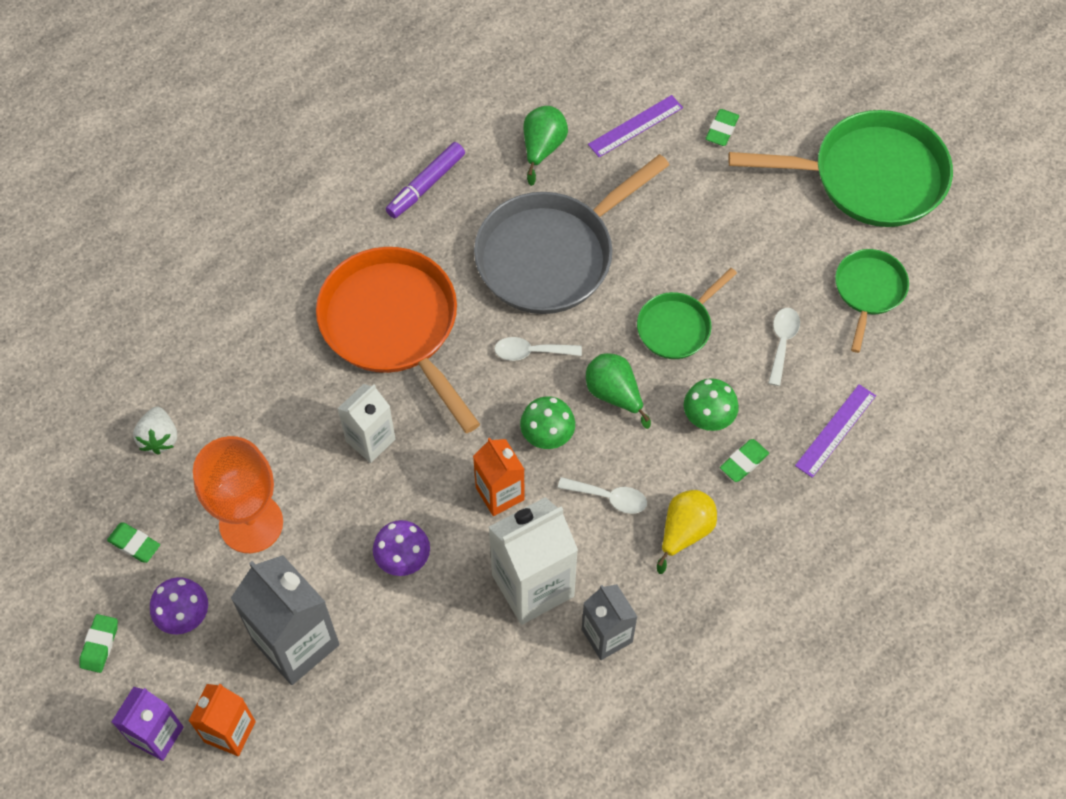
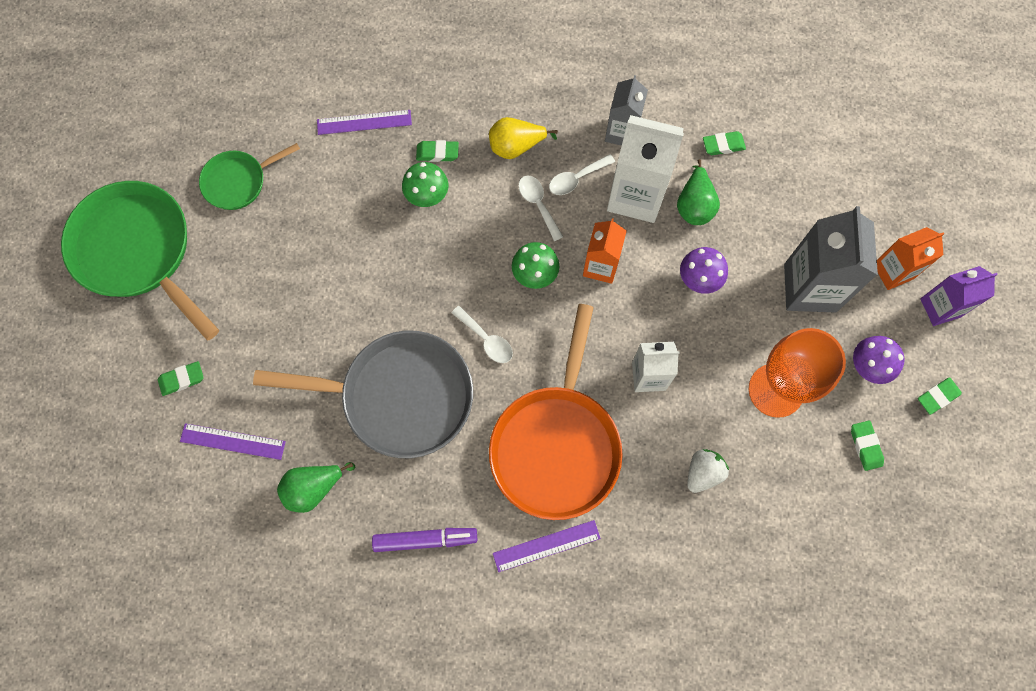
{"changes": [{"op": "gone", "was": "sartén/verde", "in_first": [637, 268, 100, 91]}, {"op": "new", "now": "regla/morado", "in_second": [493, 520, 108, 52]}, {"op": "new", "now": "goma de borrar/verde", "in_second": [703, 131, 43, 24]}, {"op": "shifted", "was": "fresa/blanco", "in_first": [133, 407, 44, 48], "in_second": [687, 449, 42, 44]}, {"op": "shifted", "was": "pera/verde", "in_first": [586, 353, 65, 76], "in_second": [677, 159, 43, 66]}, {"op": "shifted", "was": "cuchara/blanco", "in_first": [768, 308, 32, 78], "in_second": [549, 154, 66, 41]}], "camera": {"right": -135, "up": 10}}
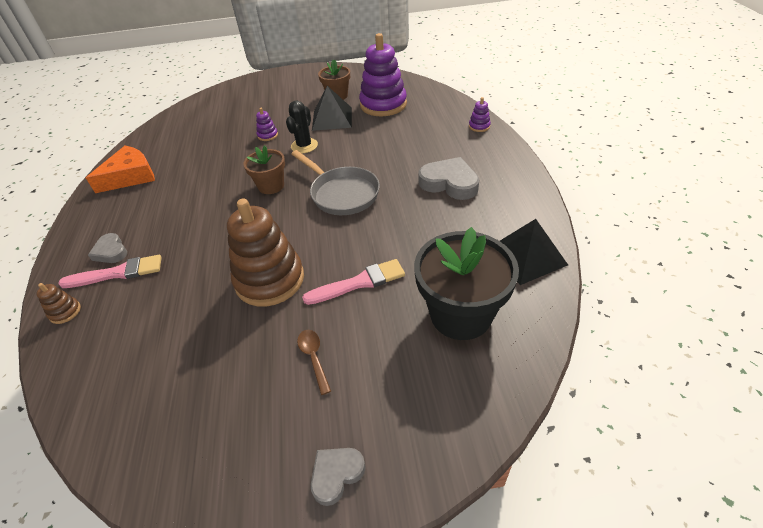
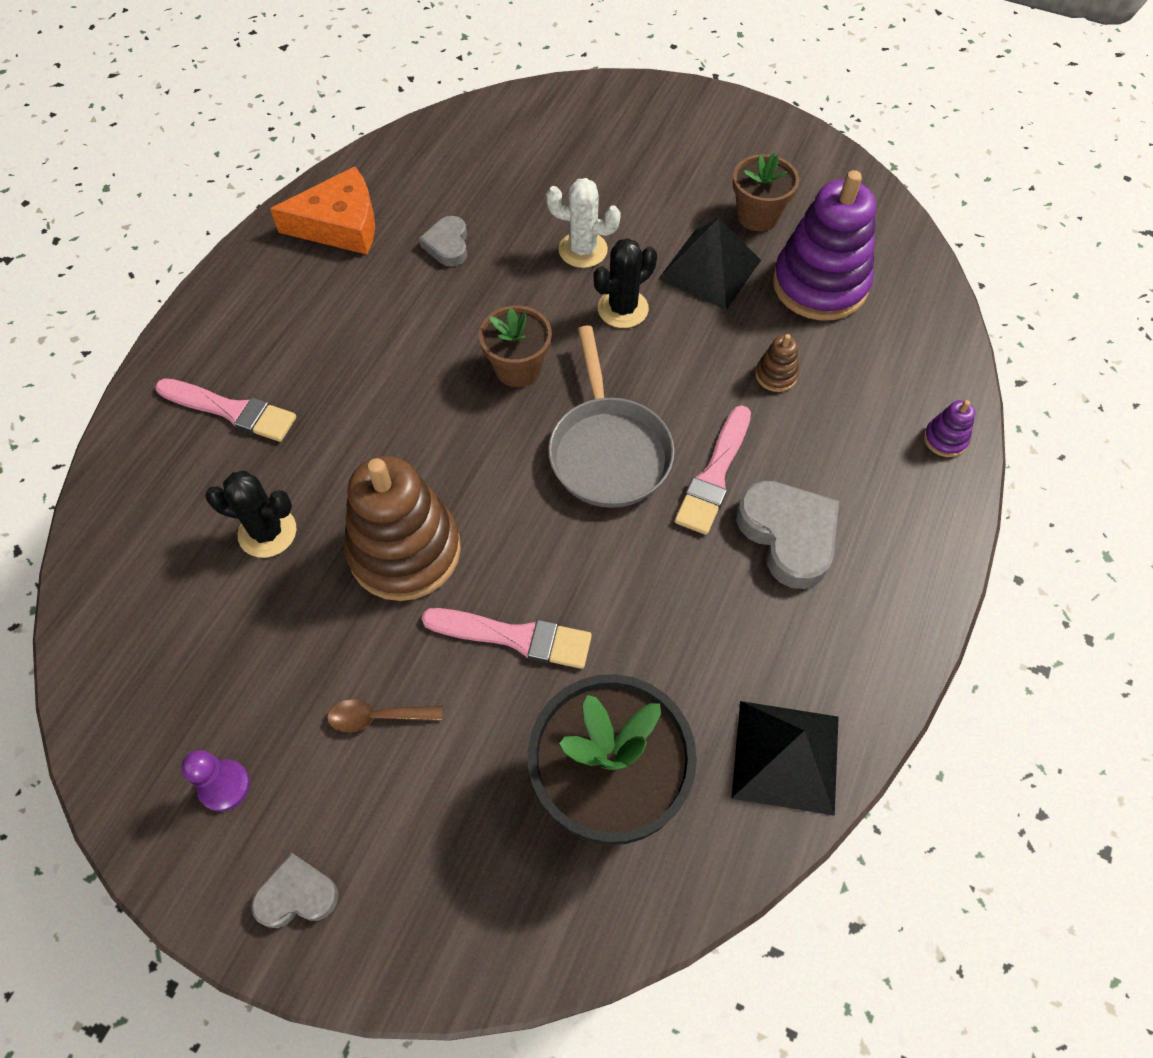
{"changes": [{"op": "new", "now": "peón/morado", "in_second": [181, 750, 69, 62]}, {"op": "new", "now": "cactus/negro", "in_second": [205, 471, 92, 87]}, {"op": "new", "now": "pincel/rosa", "in_second": [675, 405, 76, 130]}, {"op": "shifted", "was": "juguete apilable/marrón", "in_first": [36, 283, 45, 41], "in_second": [755, 334, 44, 58]}, {"op": "shifted", "was": "corazón/gris", "in_first": [88, 233, 39, 30], "in_second": [419, 216, 48, 51]}, {"op": "swapped", "was": "juguete apilable/morado", "now": "cactus/blanco", "in_first": [256, 108, 22, 33], "in_second": [546, 178, 75, 90]}, {"op": "rotated", "was": "cuchara/marrón", "in_first": [297, 330, 34, 65], "in_second": [327, 699, 116, 33], "clockwise": -105}], "camera": {"right": 30, "up": 15}}
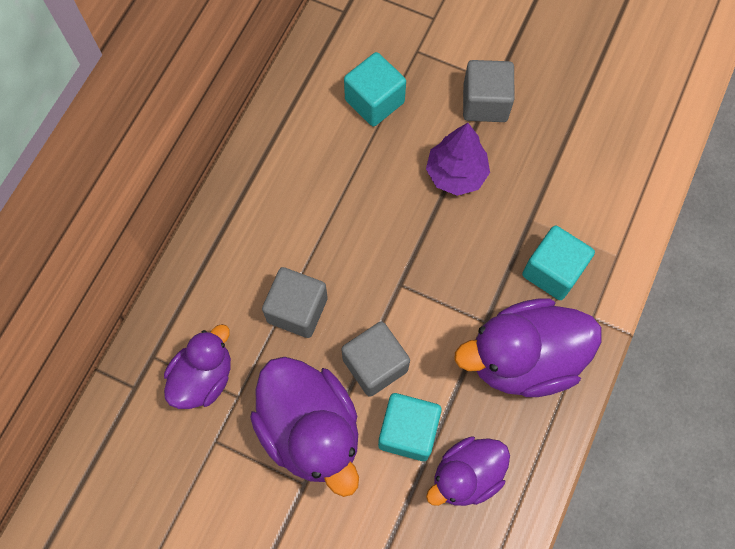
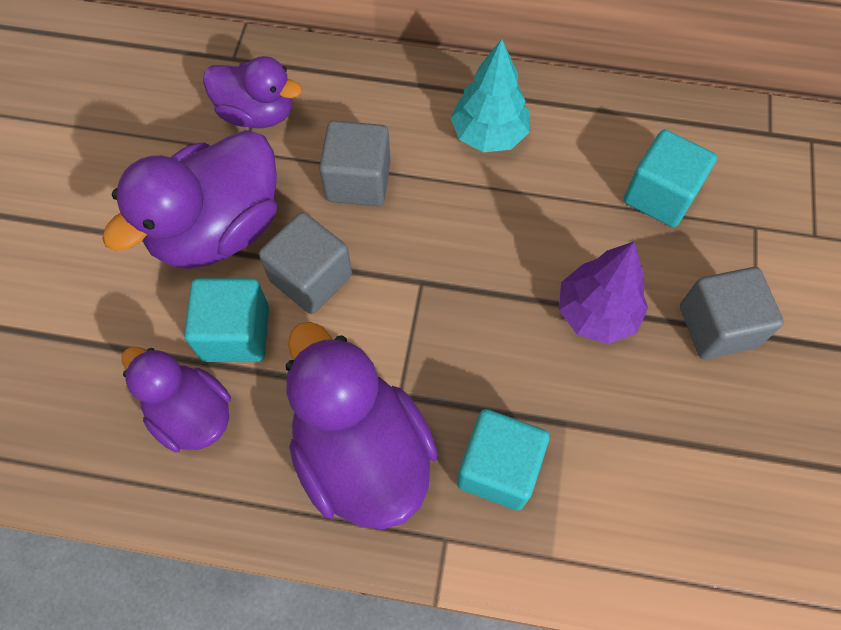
{"changes": [{"op": "new", "now": "árbol/turquesa", "in_second": [451, 39, 78, 113]}], "camera": {"right": 75, "up": -5}}
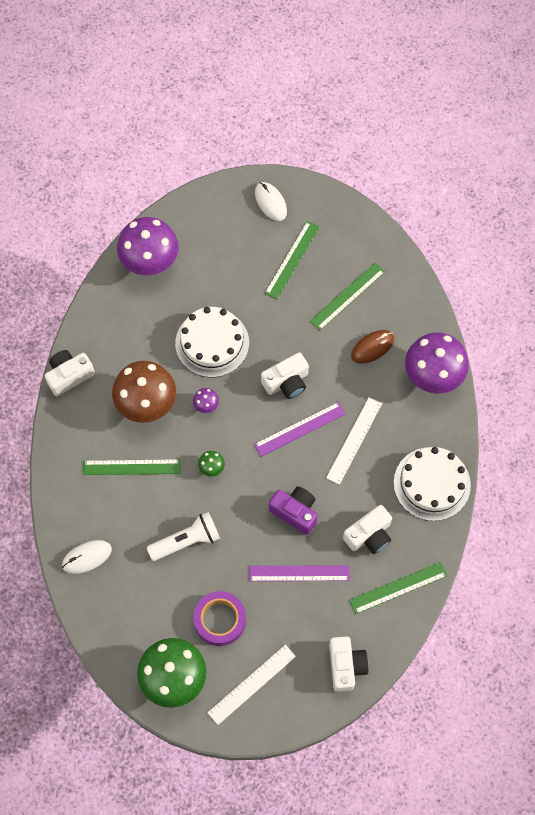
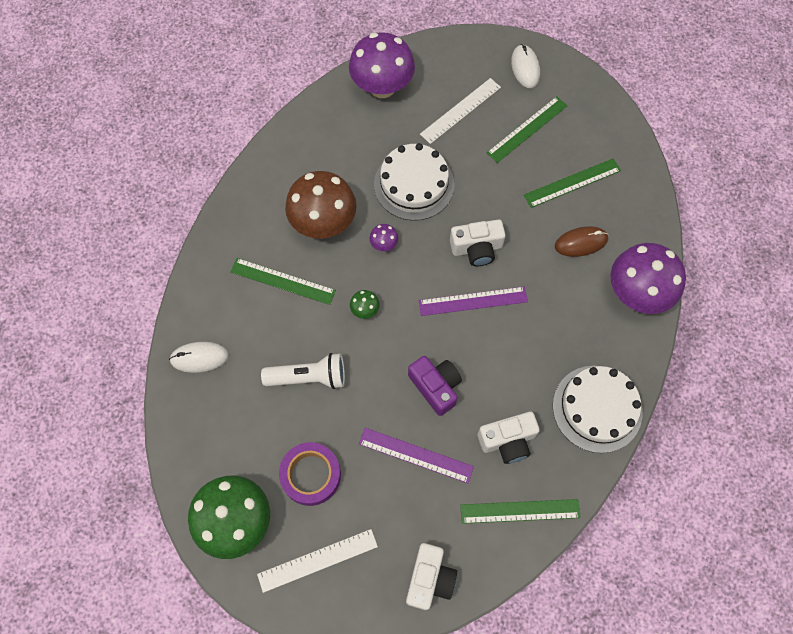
{"changes": [{"op": "gone", "was": "cámara/blanco", "in_first": [45, 350, 50, 46]}, {"op": "shifted", "was": "regla/blanco", "in_first": [326, 397, 56, 88], "in_second": [420, 78, 81, 66]}], "camera": {"right": 20, "up": 0}}
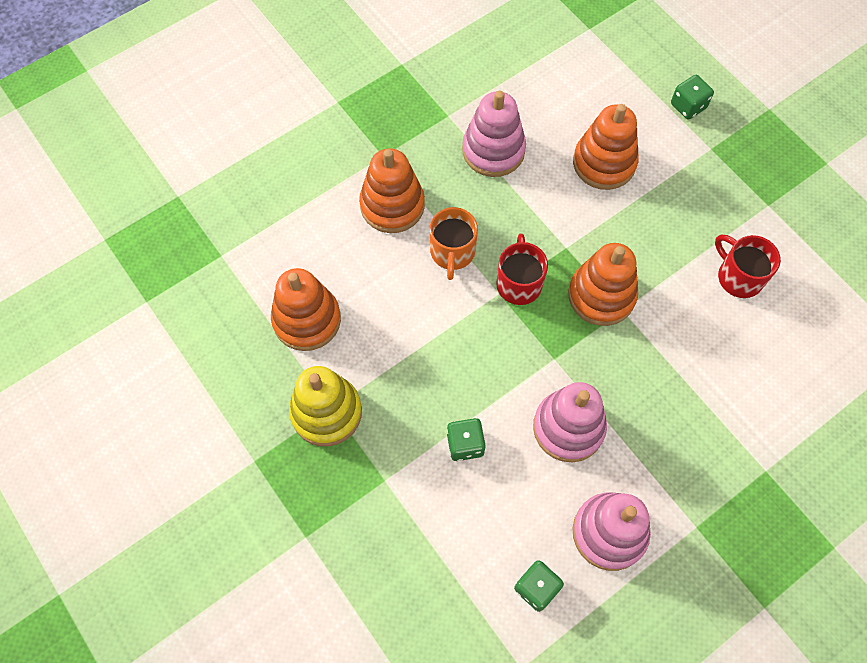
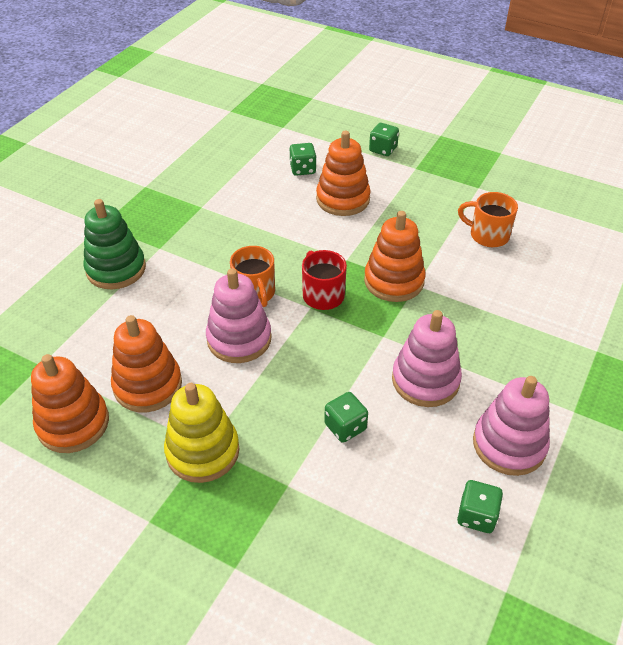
{"changes": [{"op": "new", "now": "juguete apilable/verde", "in_second": [83, 199, 63, 90]}, {"op": "new", "now": "dado/verde", "in_second": [290, 143, 26, 33]}, {"op": "shifted", "was": "juguete apilable/naranja", "in_first": [359, 148, 66, 85], "in_second": [31, 354, 78, 99]}, {"op": "shifted", "was": "juguete apilable/rosa", "in_first": [462, 91, 64, 86], "in_second": [206, 268, 66, 95]}, {"op": "repainted", "was": "taza/rojo", "now": "taza/naranja", "in_first": [715, 235, 66, 63], "in_second": [458, 192, 60, 55]}], "camera": {"right": -25, "up": -20}}
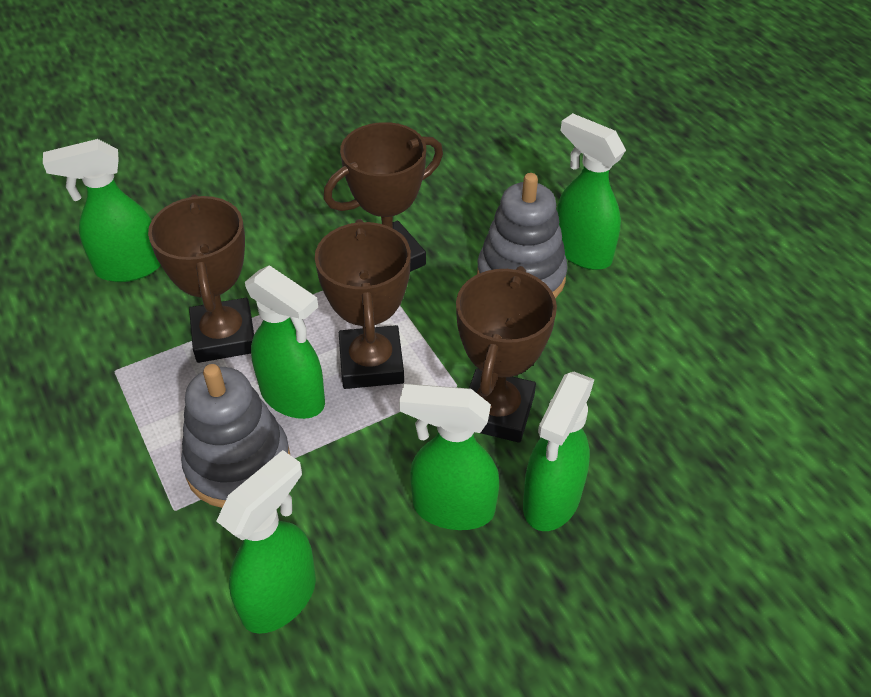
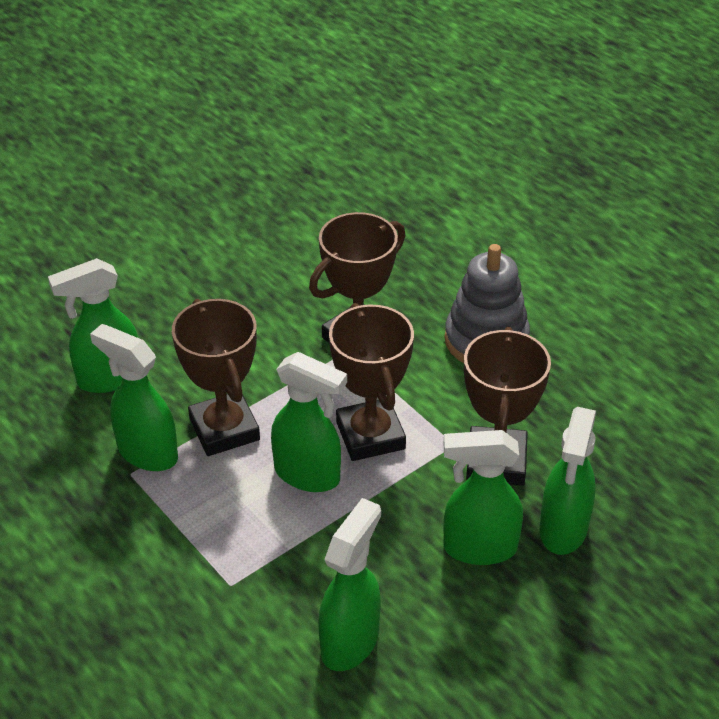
{"changes": [{"op": "gone", "was": "juguete apilable/gris", "in_first": [181, 364, 109, 144]}, {"op": "shifted", "was": "pulverizador/verde", "in_first": [557, 113, 69, 157], "in_second": [90, 324, 88, 147]}], "camera": {"right": -10, "up": -5}}
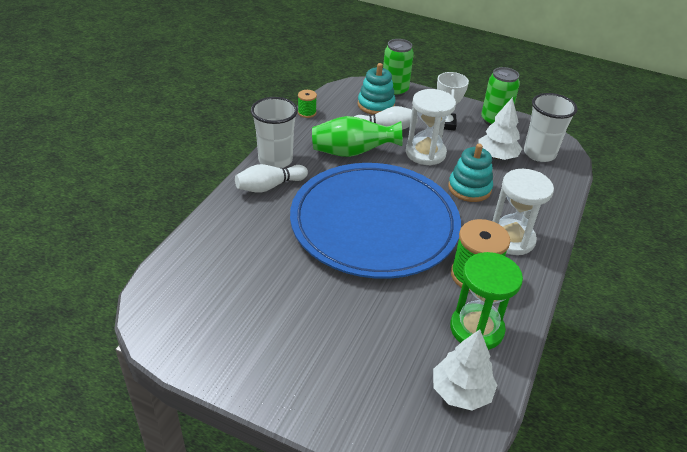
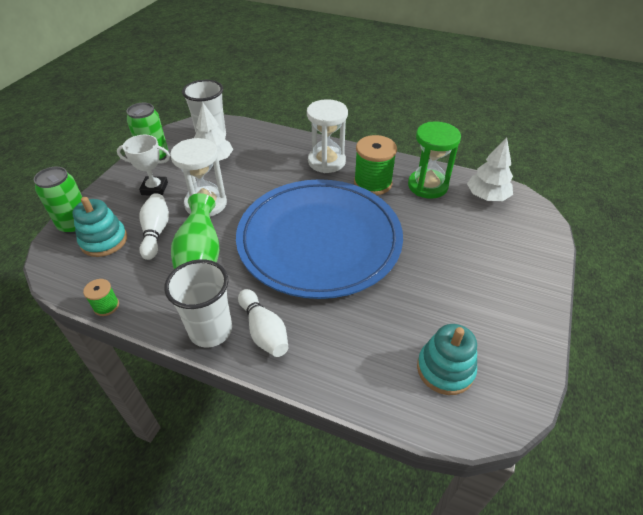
{"changes": [{"op": "shifted", "was": "juguete apilable/turquesa", "in_first": [448, 144, 45, 58], "in_second": [417, 324, 60, 71]}], "camera": {"right": -90, "up": 5}}
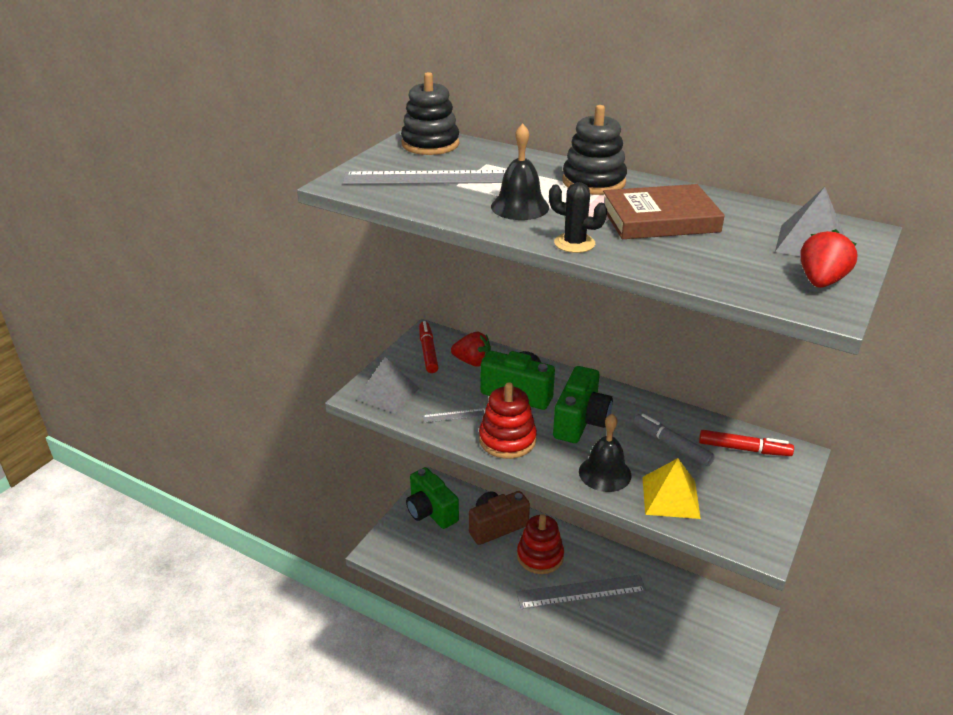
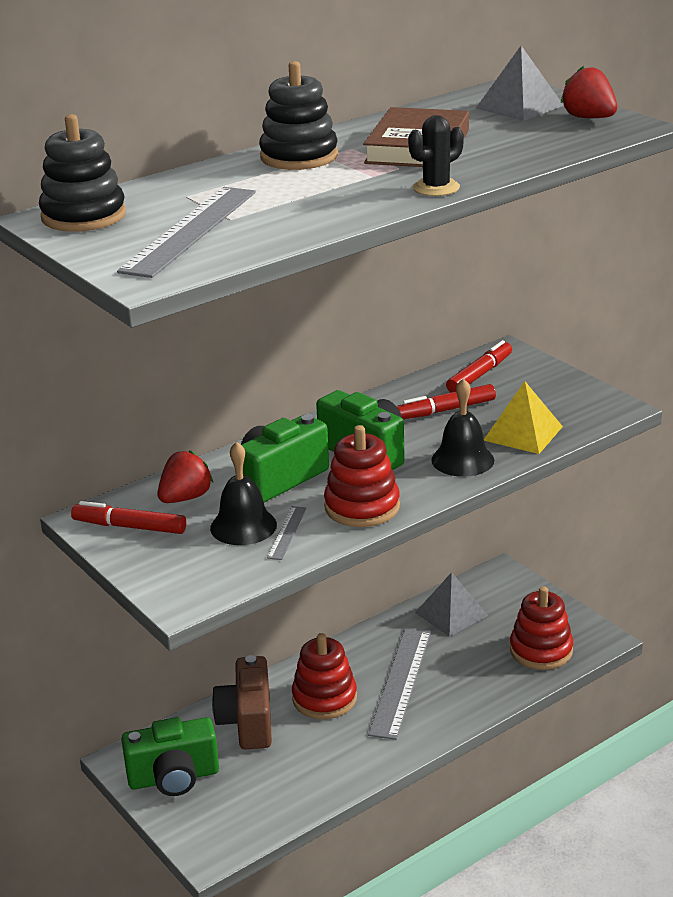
{"changes": [{"op": "new", "now": "juguete apilable/rojo", "in_second": [510, 586, 63, 84]}, {"op": "shifted", "was": "pirámide/gris", "in_first": [356, 357, 63, 56], "in_second": [415, 572, 73, 65]}, {"op": "shifted", "was": "campana/negro", "in_first": [491, 124, 58, 96], "in_second": [210, 441, 67, 104]}, {"op": "repainted", "was": "rotulador/gris", "now": "rotulador/rojo", "in_first": [633, 414, 82, 52], "in_second": [396, 384, 100, 35]}], "camera": {"right": -65, "up": -5}}
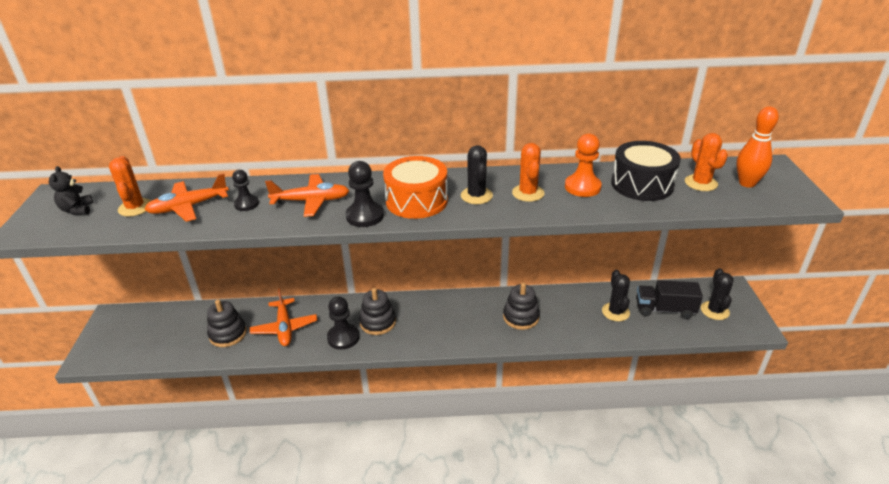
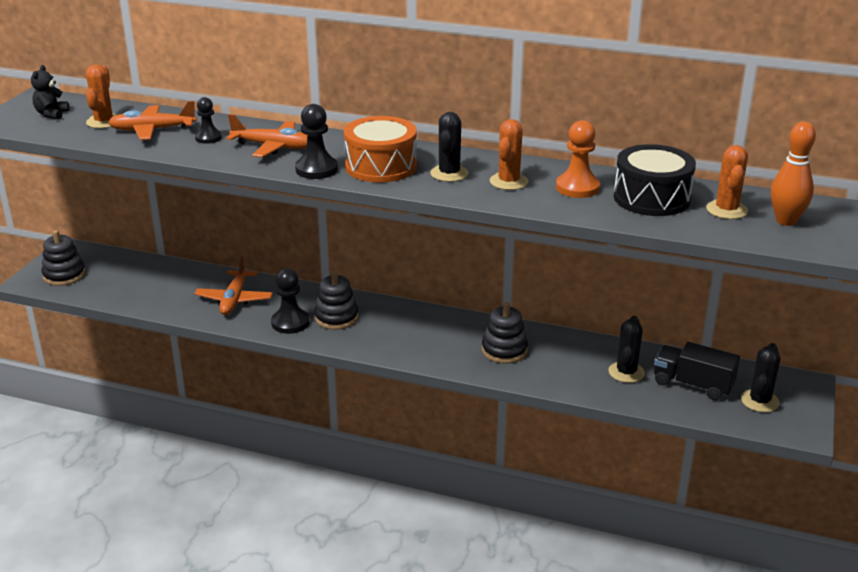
{"changes": [{"op": "shifted", "was": "juguete apilable/negro", "in_first": [207, 300, 40, 47], "in_second": [42, 230, 44, 56]}], "camera": {"right": 20, "up": -5}}
